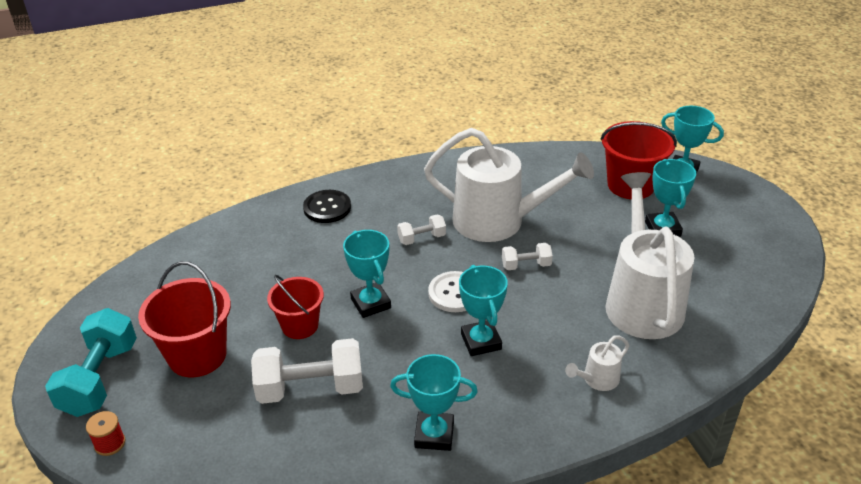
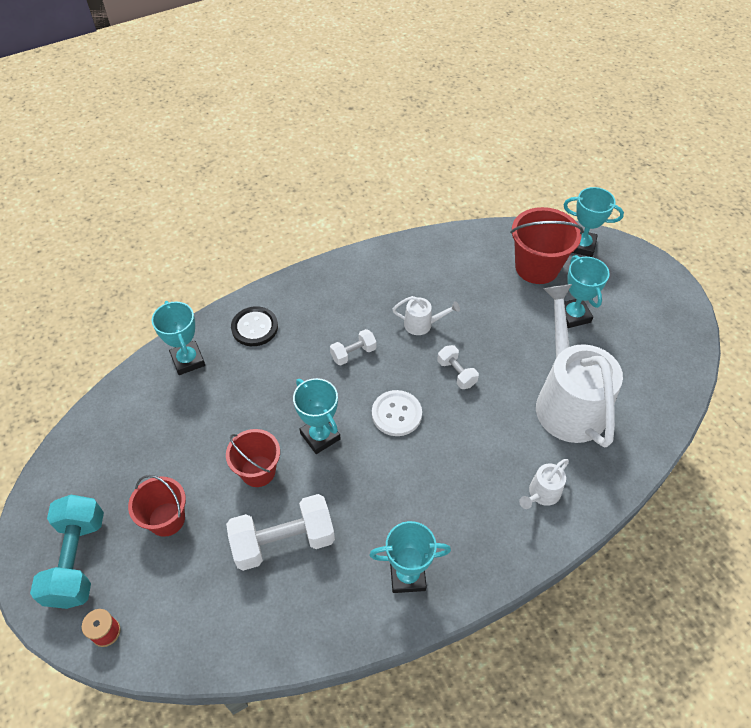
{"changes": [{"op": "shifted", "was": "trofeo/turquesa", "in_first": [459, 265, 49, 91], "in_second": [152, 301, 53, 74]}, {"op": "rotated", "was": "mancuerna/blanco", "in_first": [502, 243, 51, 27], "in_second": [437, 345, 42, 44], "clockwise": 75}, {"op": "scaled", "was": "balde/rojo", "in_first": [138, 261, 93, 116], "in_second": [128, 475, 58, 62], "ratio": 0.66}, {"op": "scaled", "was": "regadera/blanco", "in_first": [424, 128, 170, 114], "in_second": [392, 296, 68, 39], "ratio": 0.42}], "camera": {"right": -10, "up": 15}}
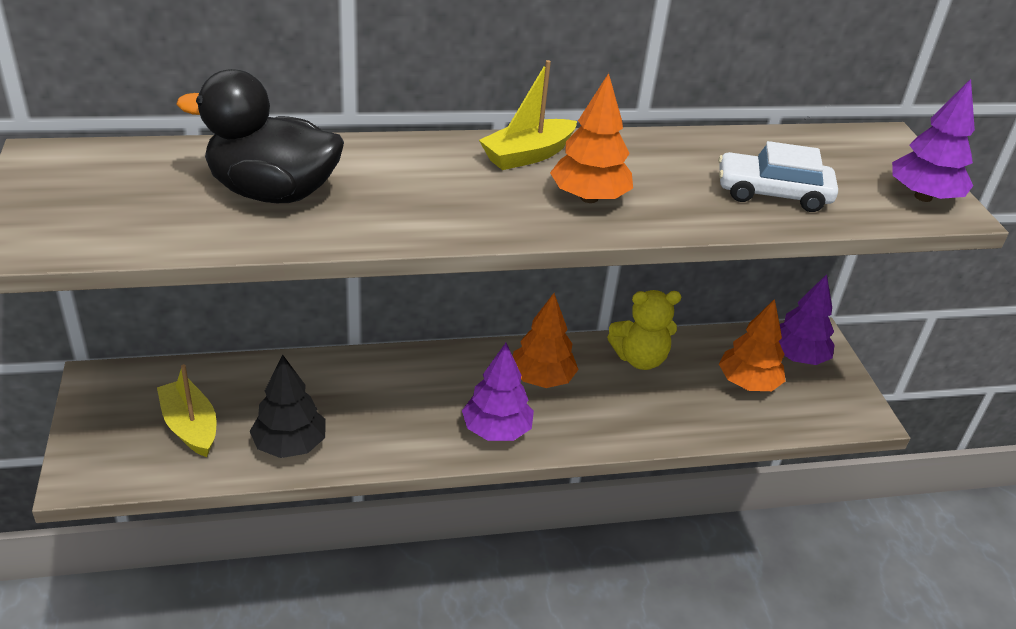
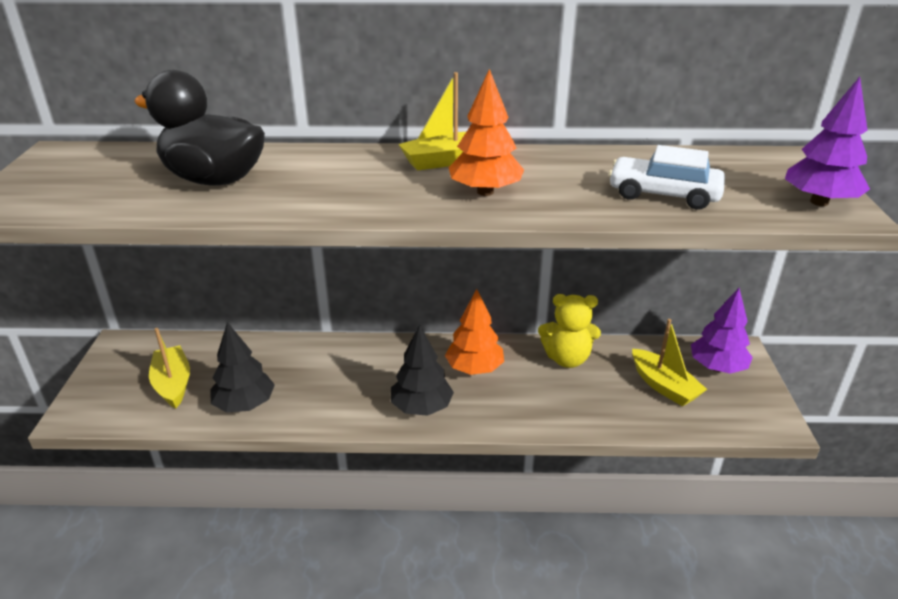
{"changes": [{"op": "swapped", "was": "árbol/naranja", "now": "barco/amarillo", "in_first": [719, 299, 67, 92], "in_second": [632, 319, 75, 87]}, {"op": "repainted", "was": "árbol/morado", "now": "árbol/negro", "in_first": [462, 343, 72, 98], "in_second": [391, 324, 63, 92]}], "camera": {"right": 15, "up": -5}}
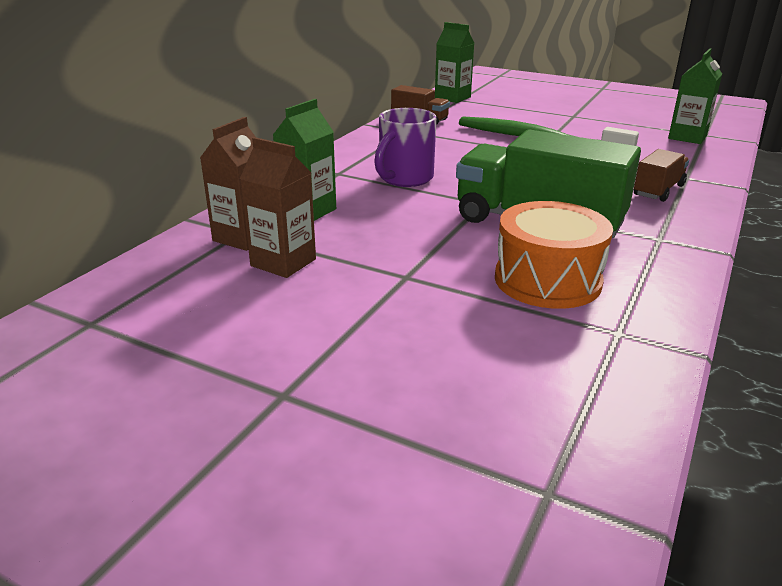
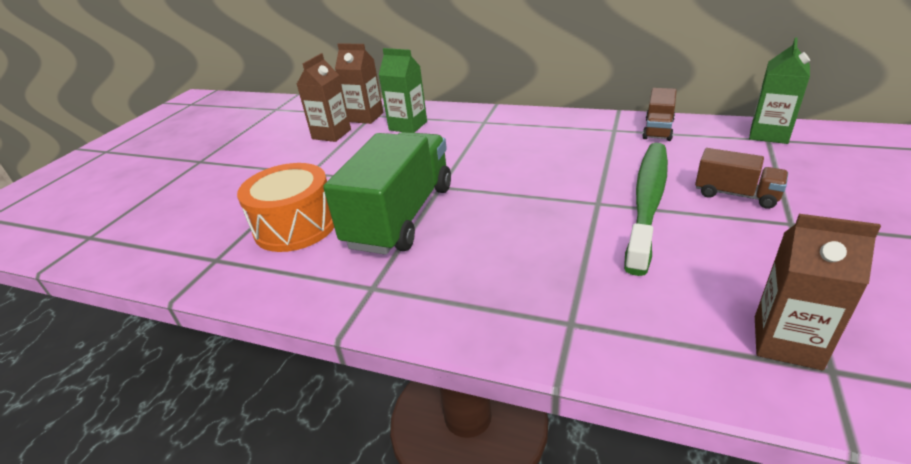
{"changes": [{"op": "gone", "was": "taza/morado", "in_first": [374, 108, 62, 79]}, {"op": "shifted", "was": "camión/marrón", "in_first": [634, 149, 55, 53], "in_second": [695, 148, 93, 61]}, {"op": "repainted", "was": "cartón de leche/verde", "now": "cartón de leche/marrón", "in_first": [668, 48, 54, 96], "in_second": [755, 214, 126, 156]}], "camera": {"right": 85, "up": 5}}
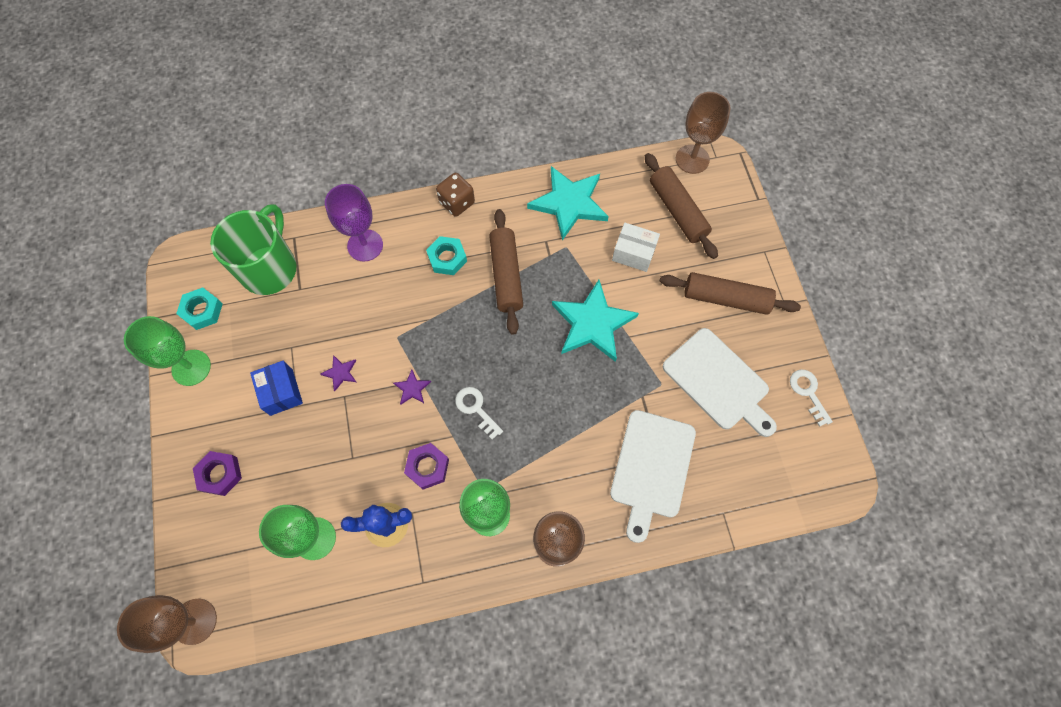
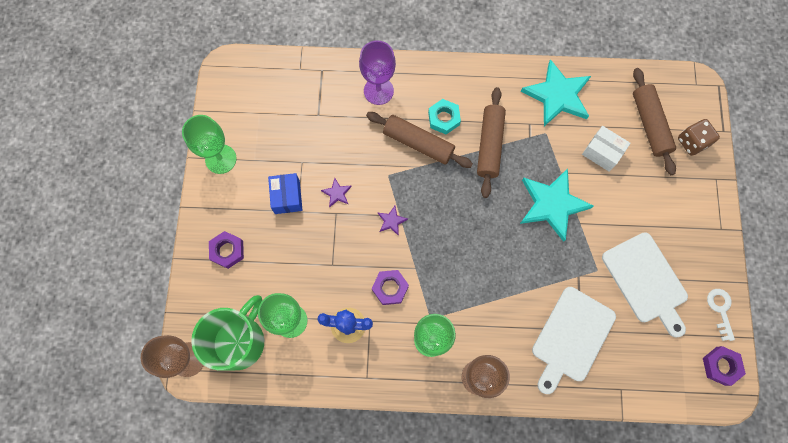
{"changes": [{"op": "gone", "was": "tuerca/turquesa", "in_first": [176, 287, 47, 43]}, {"op": "gone", "was": "llave/blanco", "in_first": [455, 387, 48, 53]}, {"op": "gone", "was": "copa/marrón", "in_first": [676, 92, 55, 82]}, {"op": "new", "now": "tuerca/morado", "in_second": [703, 346, 43, 40]}, {"op": "shifted", "was": "taza/verde", "in_first": [210, 204, 87, 91], "in_second": [191, 295, 73, 75]}, {"op": "shifted", "was": "dado/marrón", "in_first": [436, 173, 39, 44], "in_second": [678, 119, 42, 37]}, {"op": "shifted", "was": "rodillo/marrón", "in_first": [660, 272, 141, 43], "in_second": [366, 112, 107, 56]}], "camera": {"right": 15, "up": 5}}
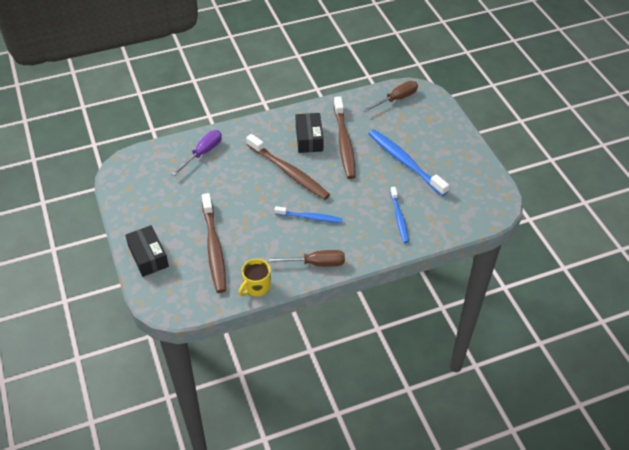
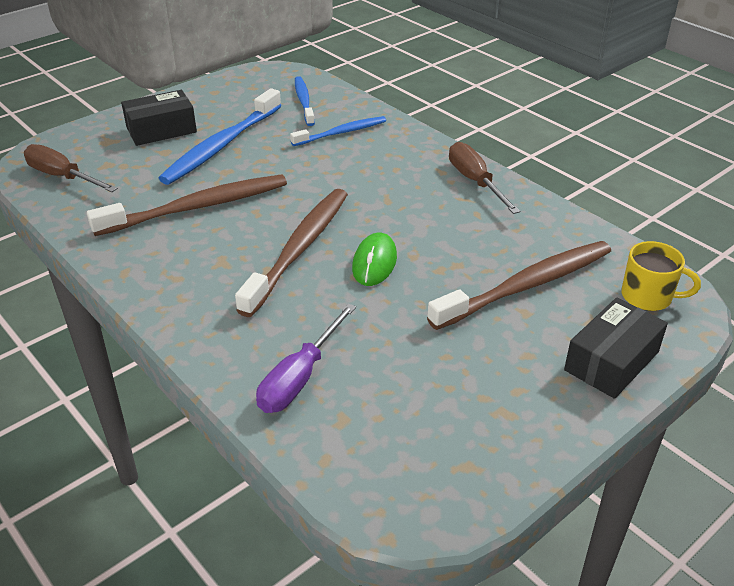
{"changes": [{"op": "new", "now": "ratón/verde", "in_second": [352, 233, 45, 53]}, {"op": "shifted", "was": "taza/amarillo", "in_first": [238, 259, 33, 37], "in_second": [621, 241, 80, 70]}, {"op": "shifted", "was": "cepillo de dientes/azul", "in_first": [274, 206, 68, 17], "in_second": [295, 76, 20, 50]}, {"op": "shifted", "was": "caja/negro", "in_first": [296, 113, 28, 40], "in_second": [121, 90, 76, 56]}, {"op": "rotated", "was": "destornillador/morado", "in_first": [172, 130, 50, 46], "in_second": [256, 304, 100, 109], "clockwise": -75}], "camera": {"right": -110, "up": -10}}
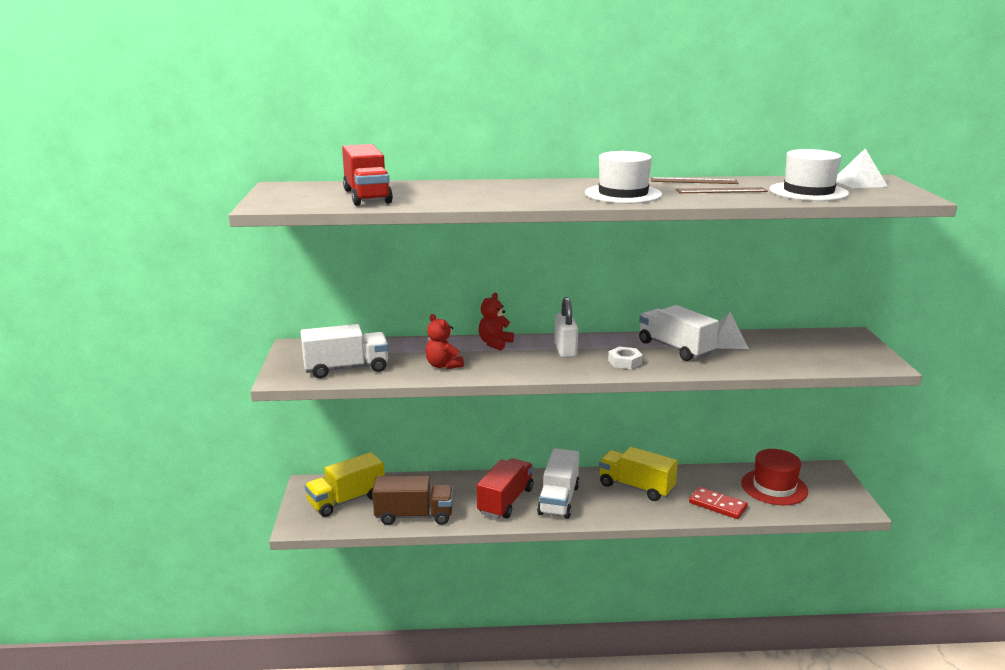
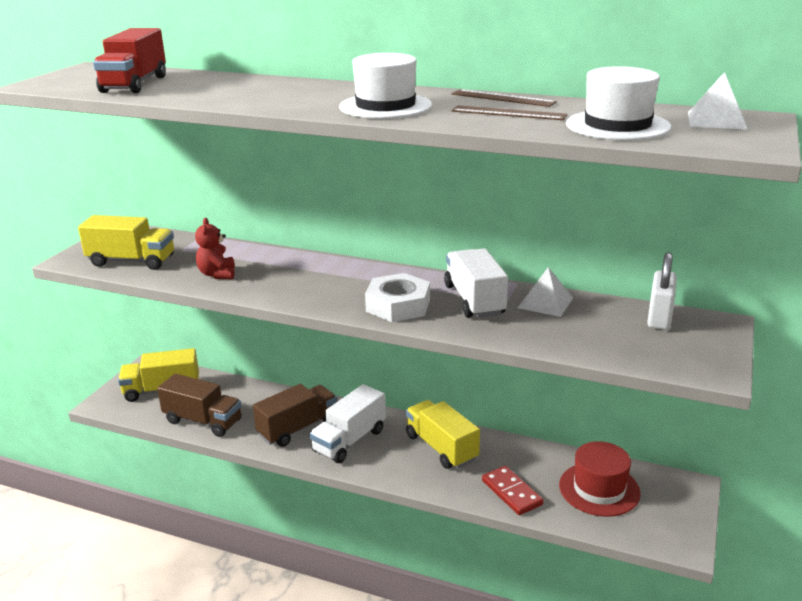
{"changes": [{"op": "gone", "was": "osito/rojo", "in_first": [478, 293, 36, 58]}, {"op": "shifted", "was": "candado/blanco", "in_first": [554, 297, 24, 61], "in_second": [647, 252, 30, 78]}, {"op": "repainted", "was": "camión/blanco", "now": "camión/amarillo", "in_first": [301, 324, 88, 54], "in_second": [78, 215, 96, 55]}, {"op": "repainted", "was": "camión/rojo", "now": "camión/marrón", "in_first": [477, 458, 57, 61], "in_second": [253, 384, 84, 63]}, {"op": "scaled", "was": "tuerca/blanco", "in_first": [608, 346, 35, 23], "in_second": [365, 273, 65, 49], "ratio": 1.71}], "camera": {"right": 25, "up": 5}}
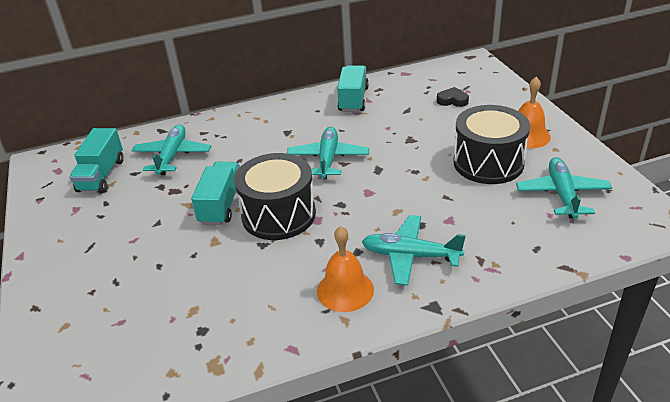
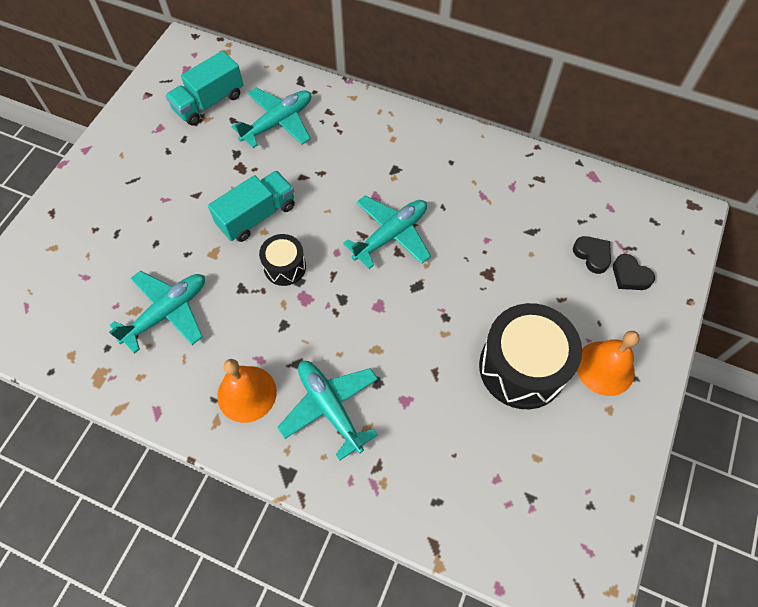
{"changes": [{"op": "gone", "was": "camión/turquesa", "in_first": [337, 65, 32, 47]}, {"op": "new", "now": "corazón/negro", "in_second": [613, 254, 42, 36]}, {"op": "shifted", "was": "avión/turquesa", "in_first": [516, 157, 96, 62], "in_second": [109, 271, 96, 83]}, {"op": "scaled", "was": "tambor/negro", "in_first": [234, 153, 82, 87], "in_second": [259, 234, 47, 52], "ratio": 0.53}], "camera": {"right": 40, "up": 25}}
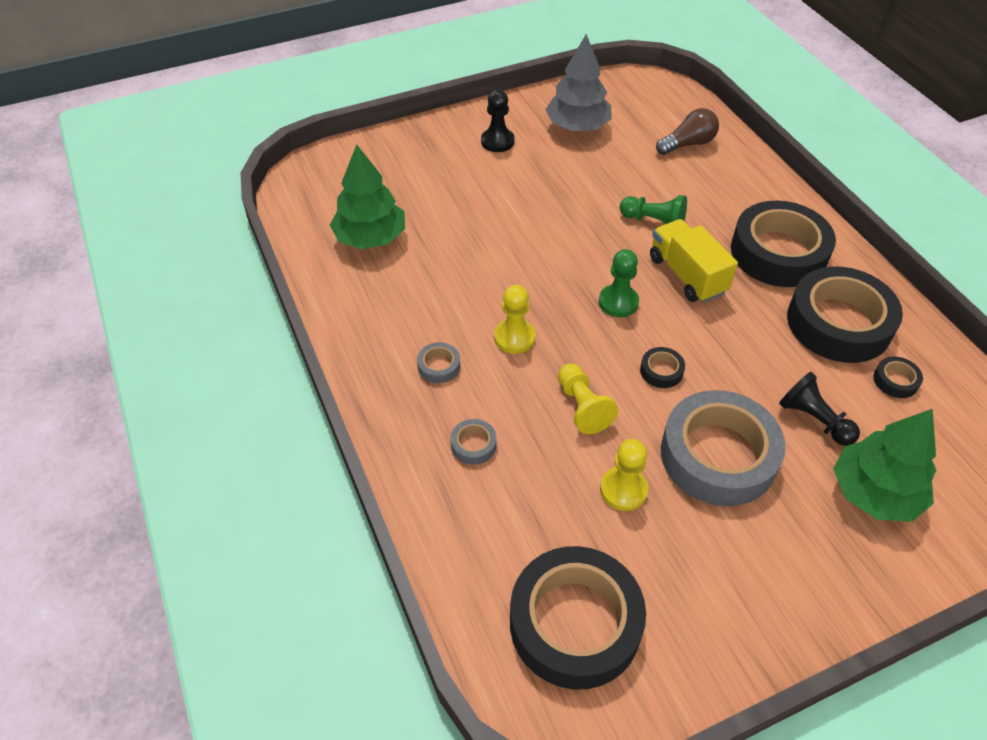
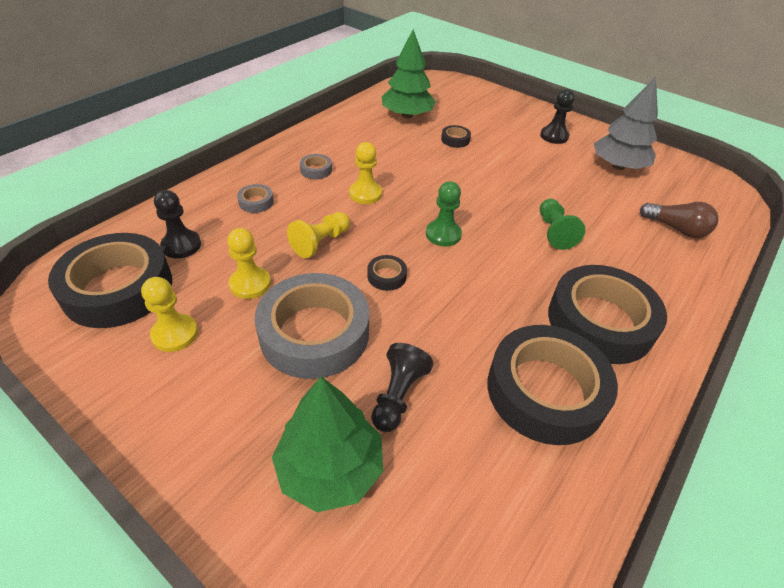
{"changes": [{"op": "gone", "was": "camión/amarillo", "in_first": [650, 219, 88, 84]}, {"op": "new", "now": "peón/amarillo", "in_second": [141, 277, 57, 75]}, {"op": "new", "now": "peón/negro", "in_second": [154, 190, 47, 68]}, {"op": "shifted", "was": "cinta adhesiva/negro", "in_first": [873, 356, 50, 42], "in_second": [441, 125, 30, 23]}], "camera": {"right": 60, "up": -5}}
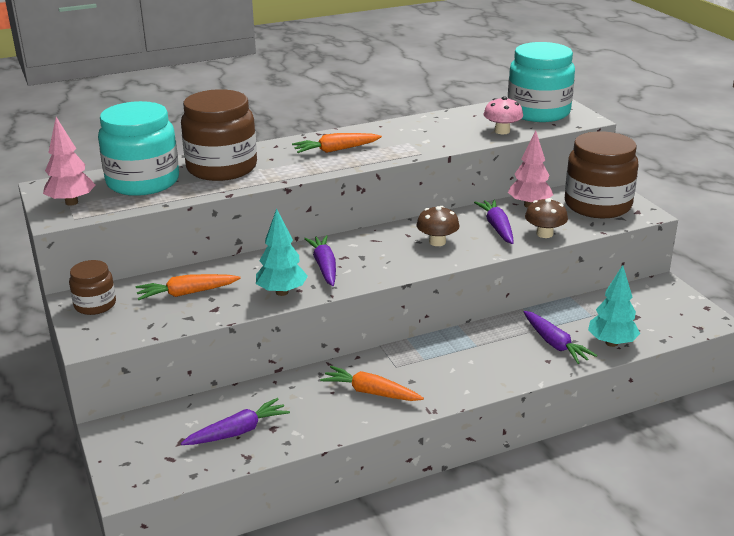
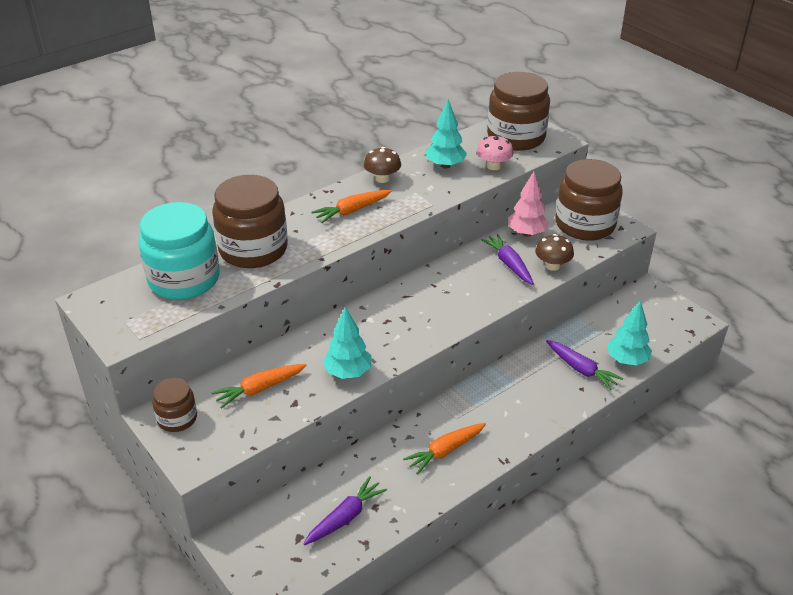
{"changes": [{"op": "gone", "was": "árbol/rosa", "in_first": [43, 117, 52, 89]}, {"op": "gone", "was": "zanahoria/morado", "in_first": [304, 235, 32, 51]}, {"op": "new", "now": "árbol/turquesa", "in_second": [426, 99, 41, 69]}, {"op": "shifted", "was": "seta/marrón", "in_first": [417, 206, 43, 40], "in_second": [364, 147, 37, 36]}, {"op": "repainted", "was": "tarro/turquesa", "now": "tarro/marrón", "in_first": [508, 42, 67, 80], "in_second": [487, 72, 63, 79]}, {"op": "rotated", "was": "zanahoria/naranja", "in_first": [320, 366, 104, 35], "in_second": [403, 423, 83, 52], "clockwise": -45}], "camera": {"right": -15, "up": 10}}
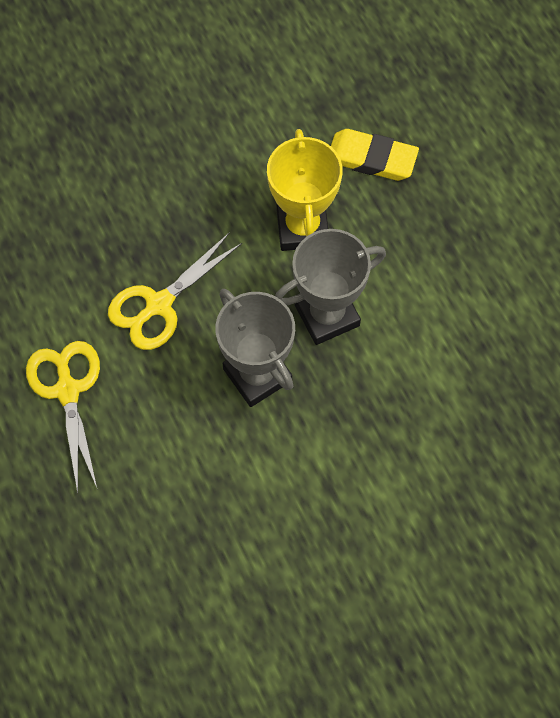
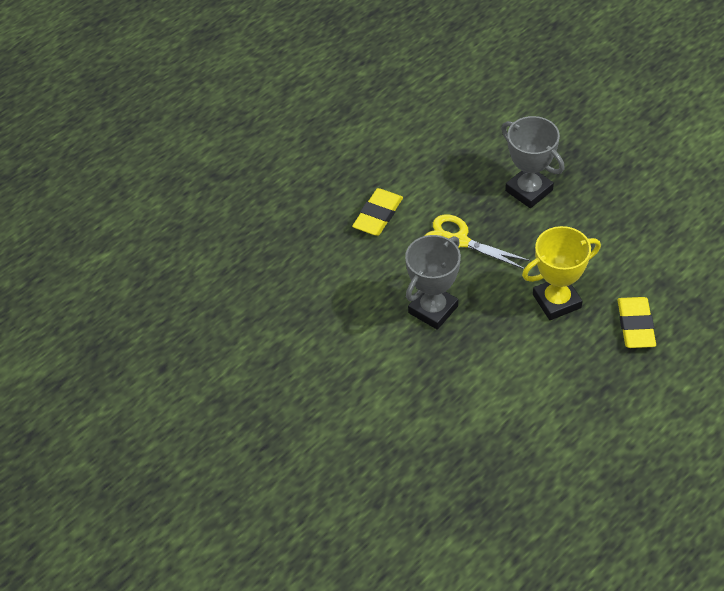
{"changes": [{"op": "shifted", "was": "trofeo/gris", "in_first": [275, 229, 111, 116], "in_second": [501, 116, 64, 92]}, {"op": "swapped", "was": "tijeras/amarillo", "now": "goma de borrar/amarillo", "in_first": [26, 341, 74, 152], "in_second": [352, 188, 51, 48]}], "camera": {"right": 75, "up": -15}}
